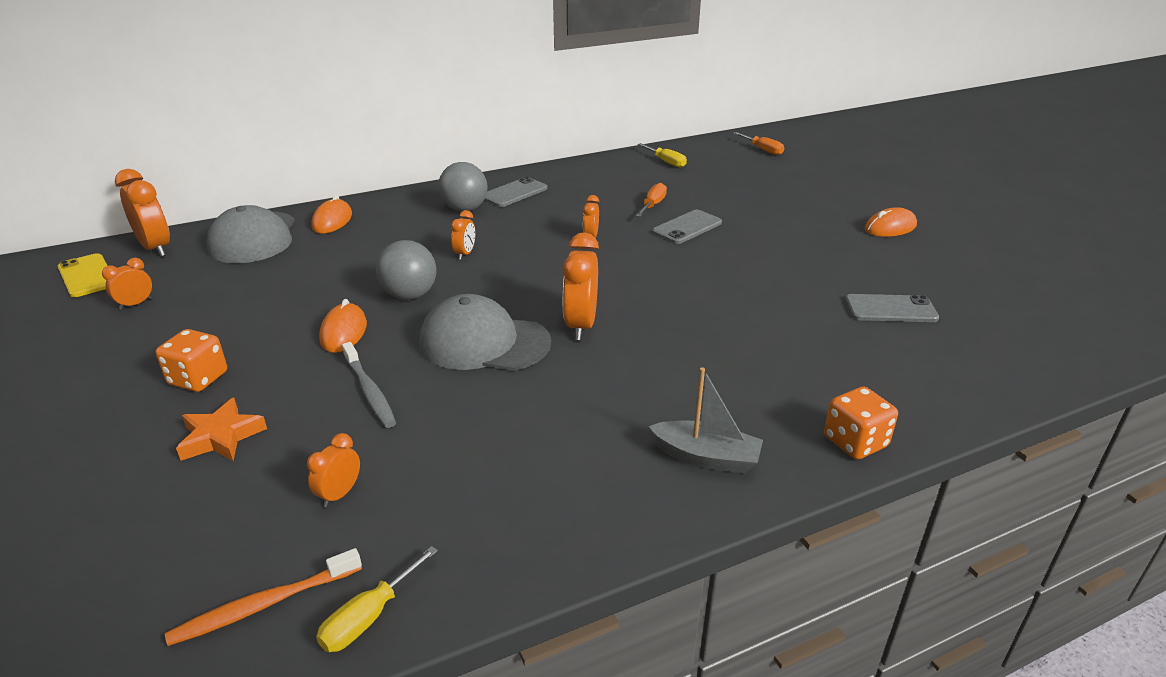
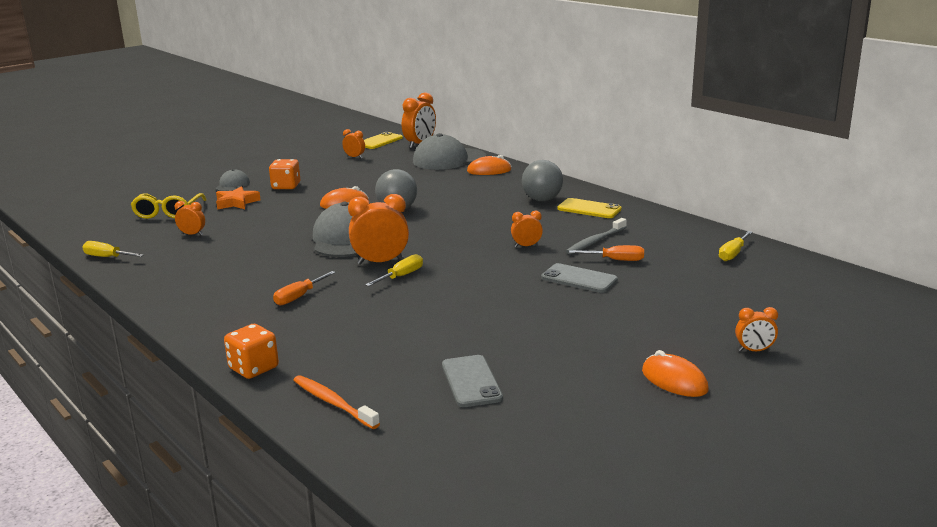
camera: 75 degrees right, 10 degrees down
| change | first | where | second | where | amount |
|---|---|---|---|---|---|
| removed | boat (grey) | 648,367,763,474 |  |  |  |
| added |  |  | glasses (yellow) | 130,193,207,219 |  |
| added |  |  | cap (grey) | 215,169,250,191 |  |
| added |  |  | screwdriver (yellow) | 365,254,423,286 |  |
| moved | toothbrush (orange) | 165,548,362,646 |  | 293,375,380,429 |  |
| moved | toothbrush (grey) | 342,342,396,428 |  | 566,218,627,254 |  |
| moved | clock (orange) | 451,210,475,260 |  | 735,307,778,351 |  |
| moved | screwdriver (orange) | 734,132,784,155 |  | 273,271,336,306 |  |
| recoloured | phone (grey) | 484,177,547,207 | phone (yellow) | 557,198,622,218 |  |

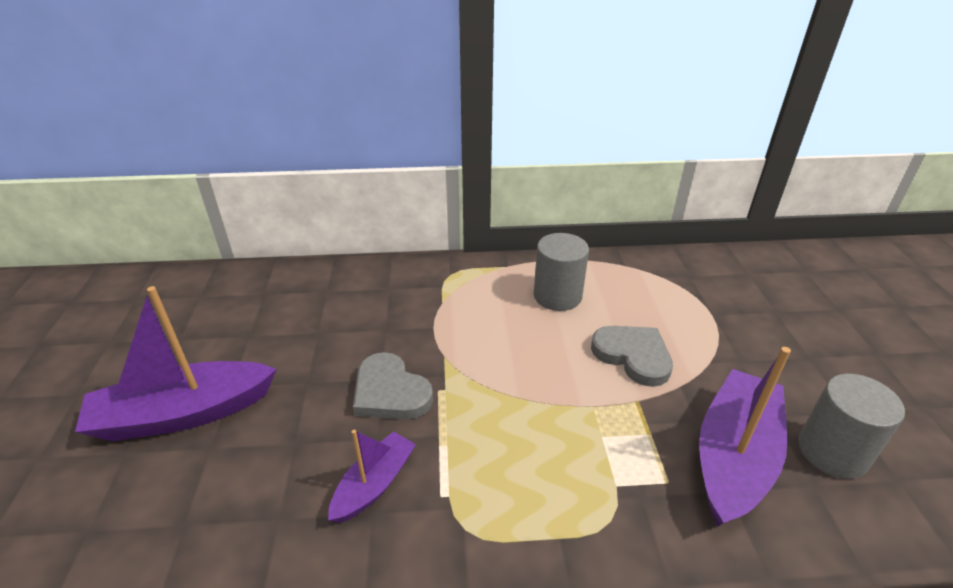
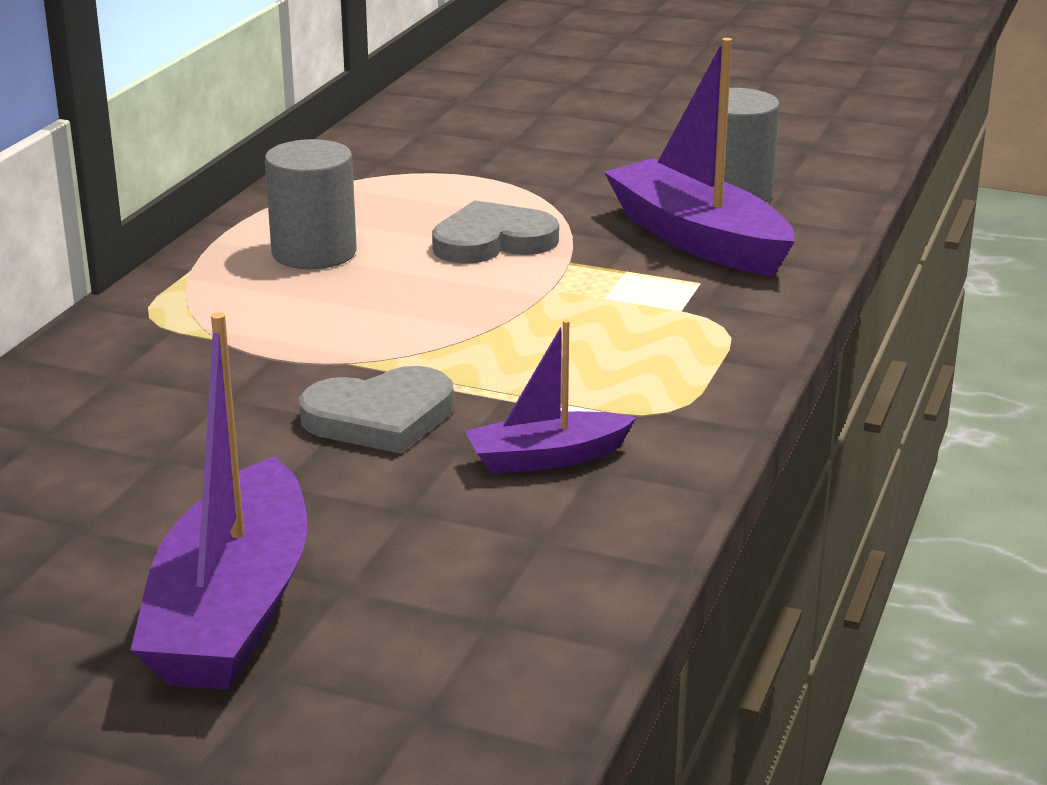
camera: 65 degrees left, 10 degrees down
| change | first | where | second | where | amount |
|---|---|---|---|---|---|
| turned | boat (purple) | 328,430,416,523 |  | 465,320,637,474 | 75 degrees counterclockwise |

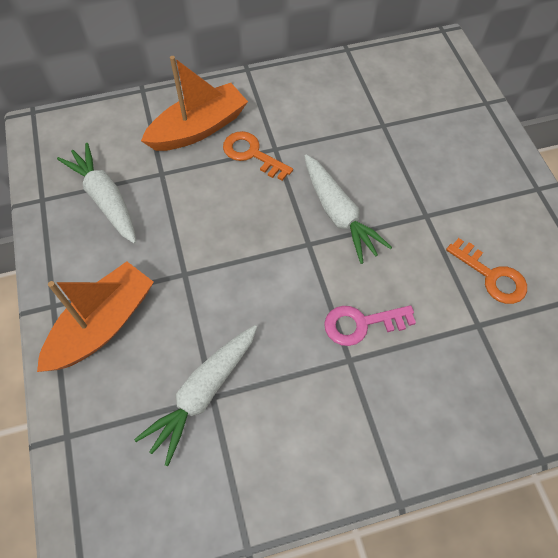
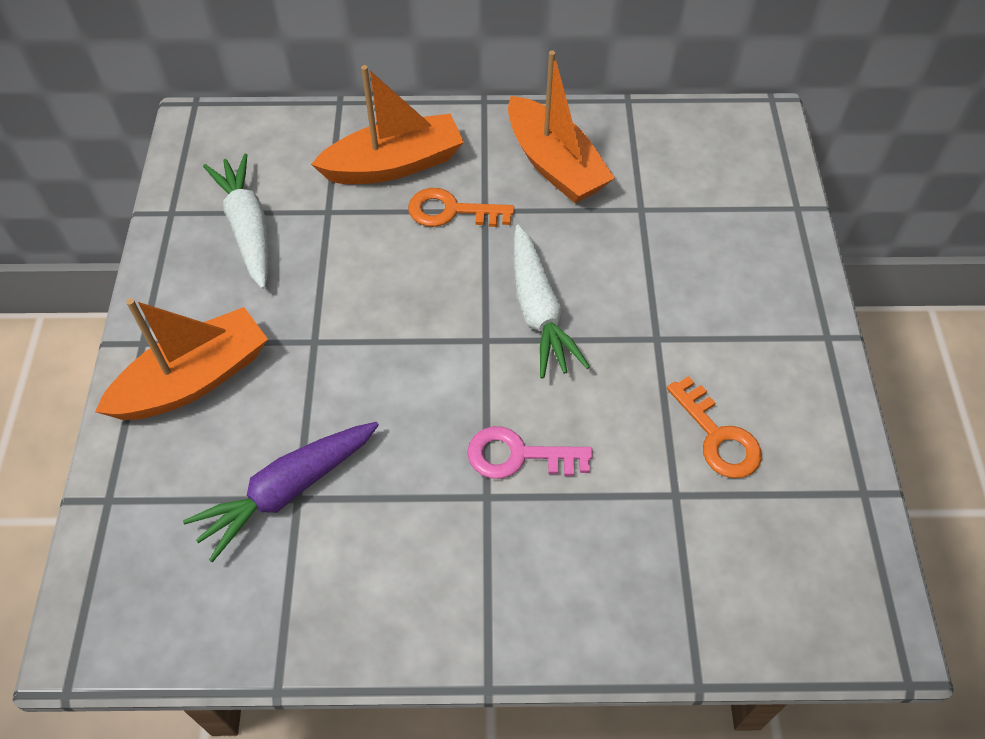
camera: 15 degrees right, 5 degrees down
| change | first | where | second | where | amount |
|---|---|---|---|---|---|
| added |  |  | boat (orange) | 508,51,615,203 |  |
| recoloured | carrot (white) | 134,325,257,466 | carrot (purple) | 183,422,379,562 |  |
| turned | key (orange) | 223,131,293,181 |  | 408,188,514,227 | 45 degrees counterclockwise |

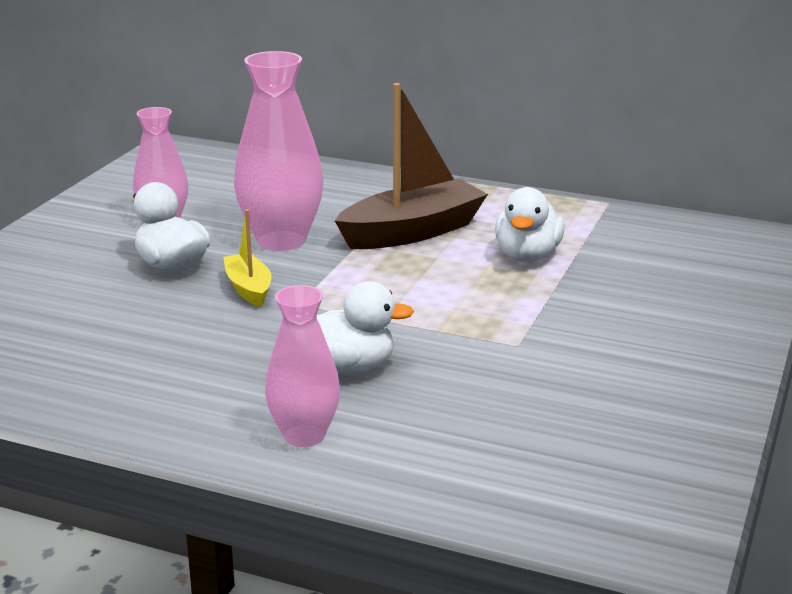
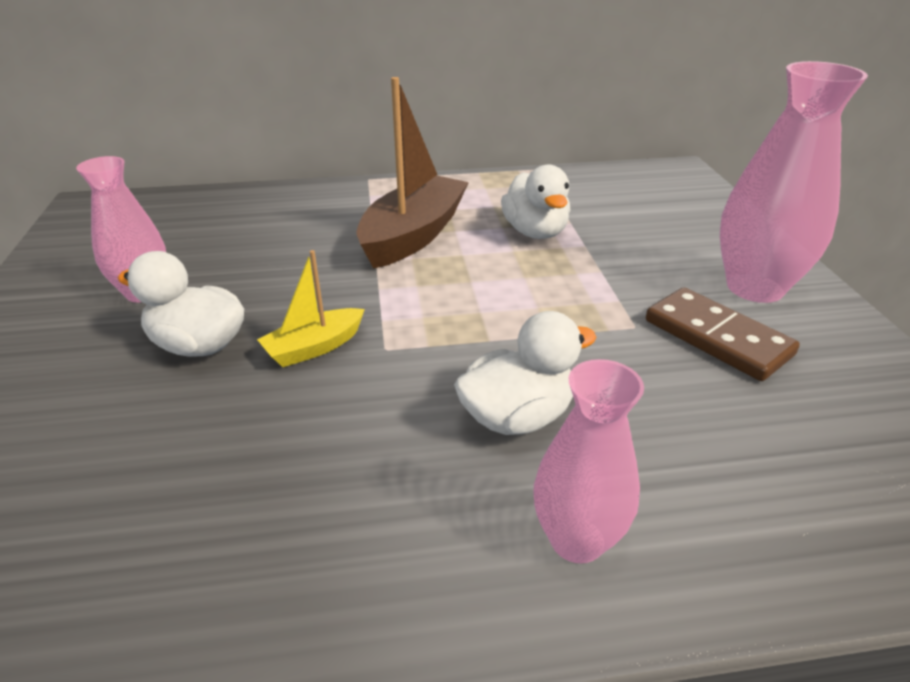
camera: 30 degrees left, 10 degrees up
| change | first | where | second | where | amount |
|---|---|---|---|---|---|
| added |  |  | domino (brown) | 646,287,800,381 |  |
| moved | vase (pink) | 234,51,323,251 |  | 720,61,868,303 |  |
| turned | boat (yellow) | 223,209,271,307 |  | 257,250,365,367 | 75 degrees counterclockwise |

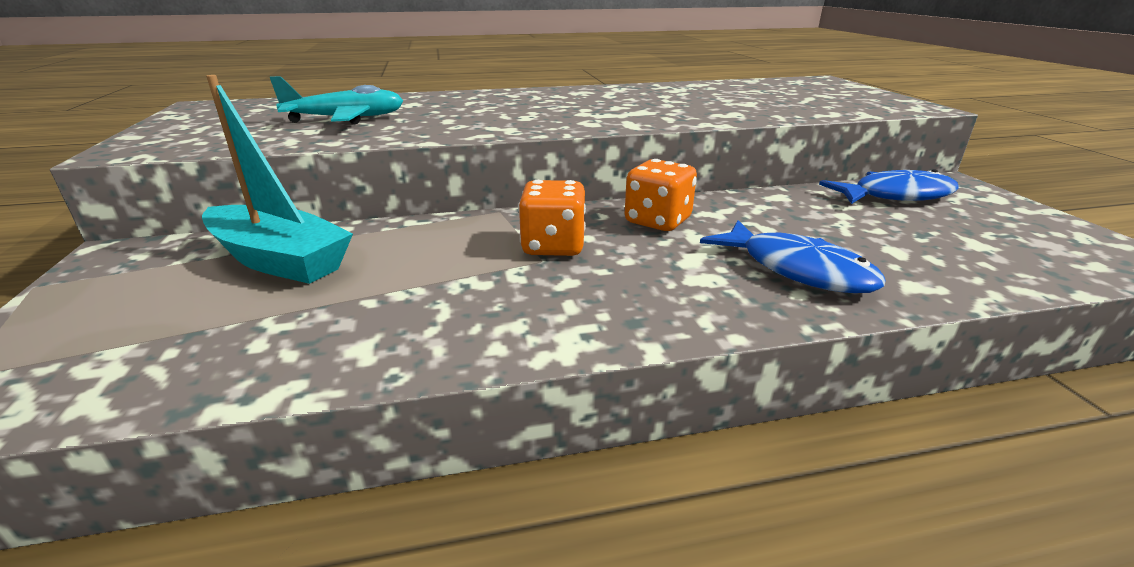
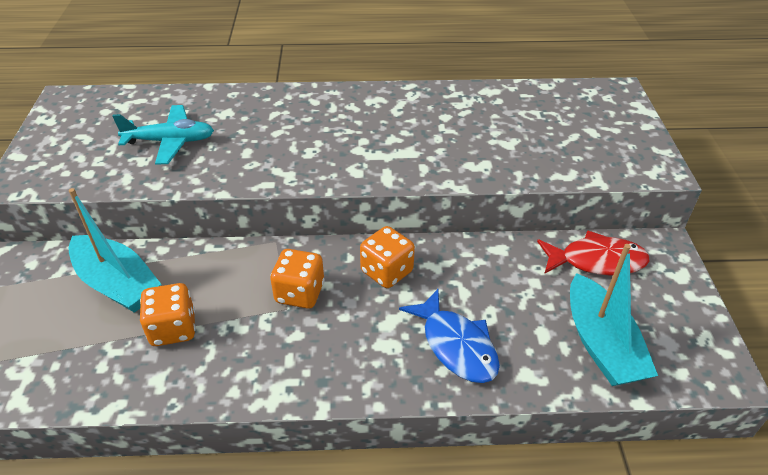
camera: 10 degrees right, 15 degrees up
| change | first | where | second | where | amount |
|---|---|---|---|---|---|
| added |  |  | dice (orange) | 140,283,196,346 |  |
| added |  |  | boat (turquoise) | 570,244,658,386 |  |
| recoloured | fish (blue) | 819,169,959,204 | fish (red) | 537,230,649,276 |  |

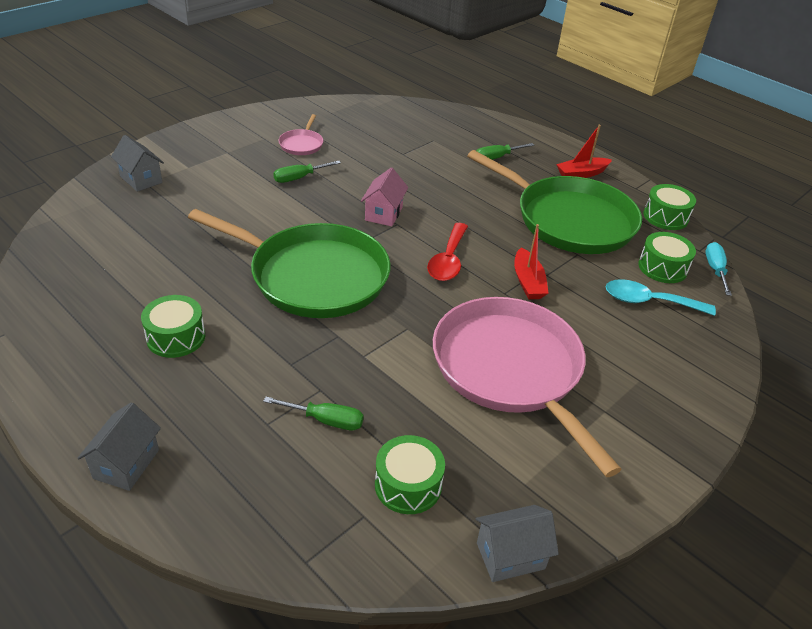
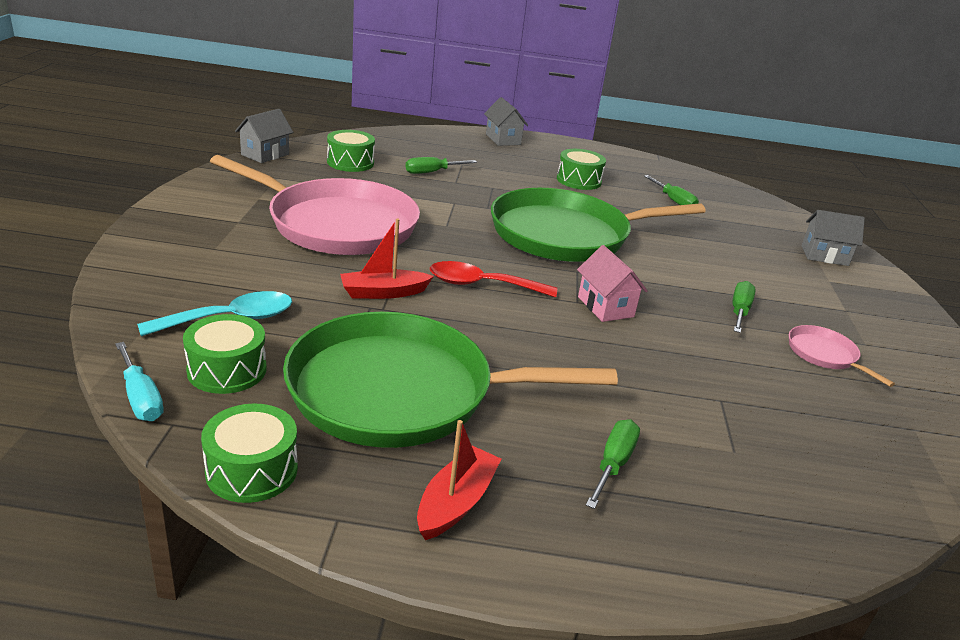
camera: 140 degrees right, 10 degrees down
| change | first | where | second | where | amount |
|---|---|---|---|---|---|
| added |  |  | screwdriver (green) | 644,175,699,205 |  |
| turned | spoon (red) | 427,223,468,281 |  | 430,261,557,298 | 60 degrees counterclockwise |
| turned | boat (red) | 514,224,549,299 |  | 340,218,434,299 | 60 degrees counterclockwise |

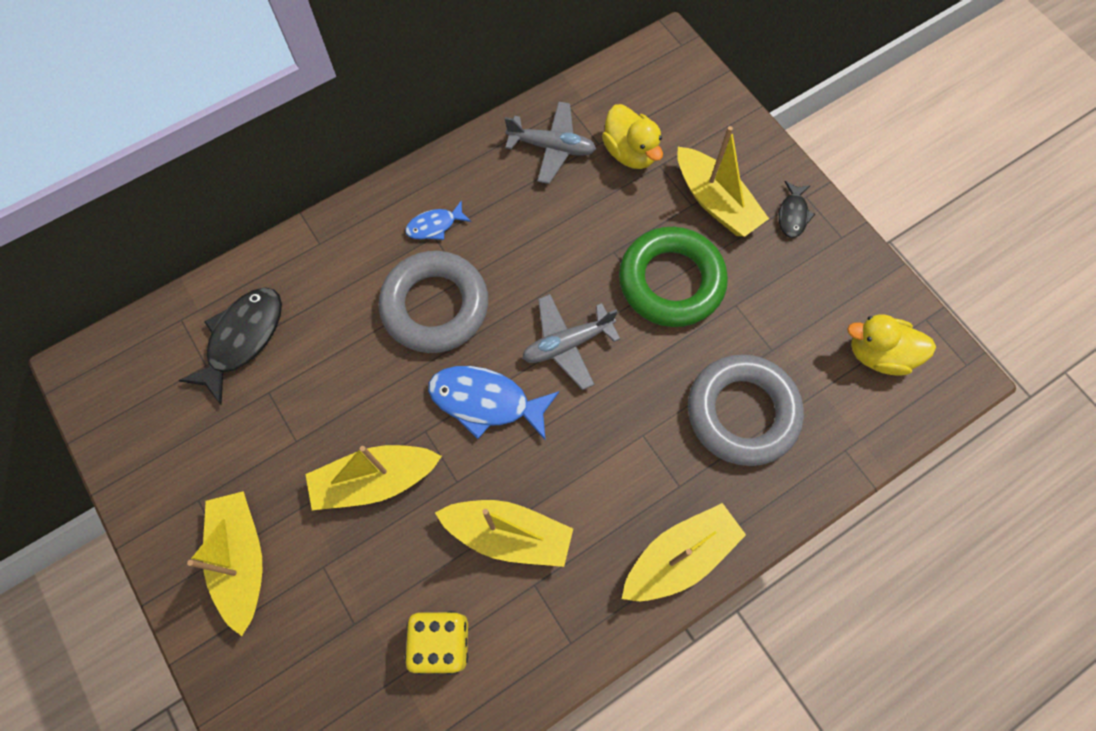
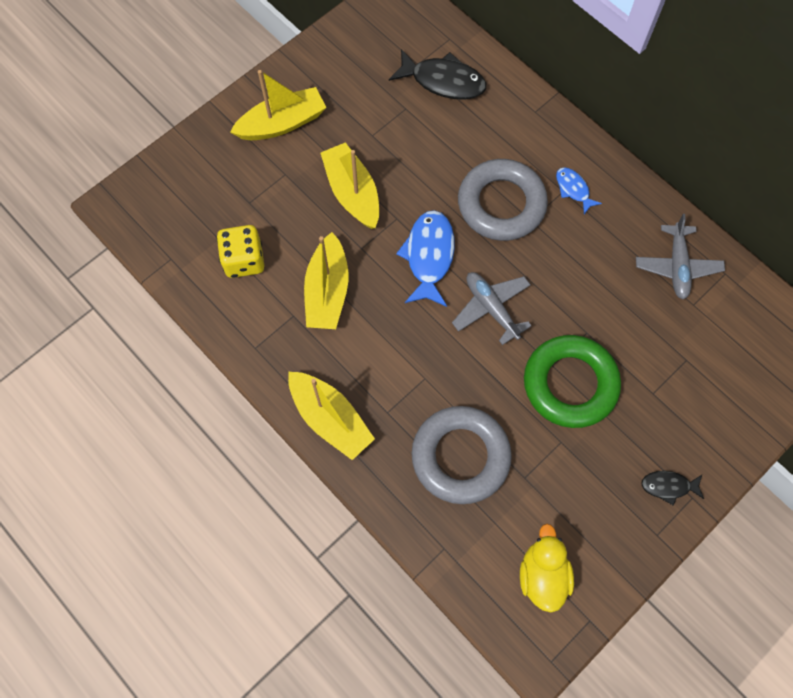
camera: 80 degrees right, 0 degrees up
| change | first | where | second | where | amount |
|---|---|---|---|---|---|
| removed | duck (yellow) | 602,104,663,169 |  |  |  |
| removed | boat (yellow) | 677,126,769,237 |  |  |  |

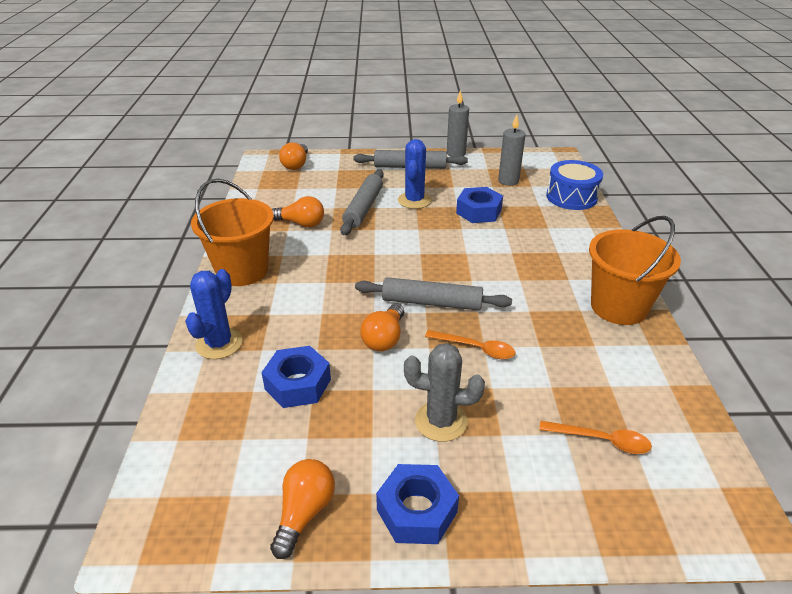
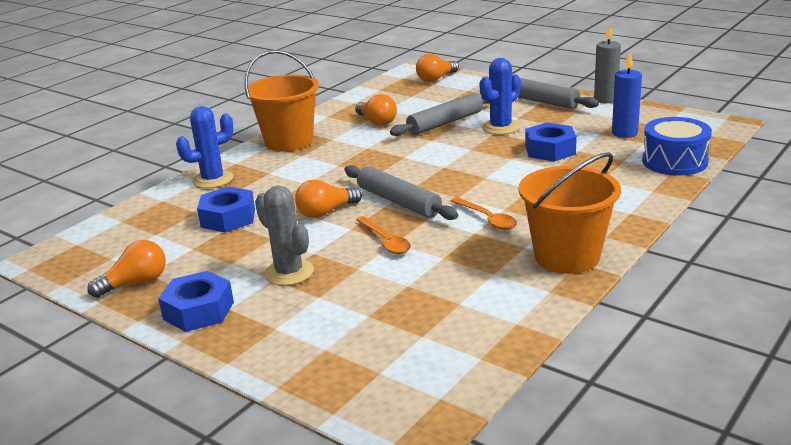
camera: 40 degrees right, 10 degrees down
| change | first | where | second | where | amount |
|---|---|---|---|---|---|
| moved | spoon (orange) | 539,421,652,454 |  | 451,197,517,230 |  |
| recoloured | candle (grey) | 498,115,526,186 | candle (blue) | 612,52,642,138 |  |

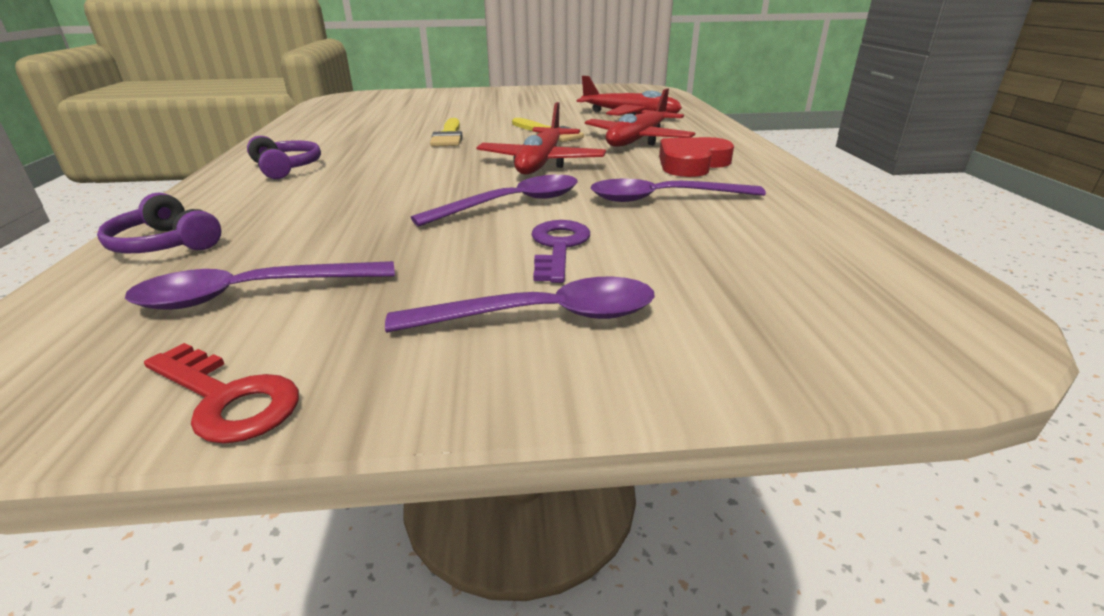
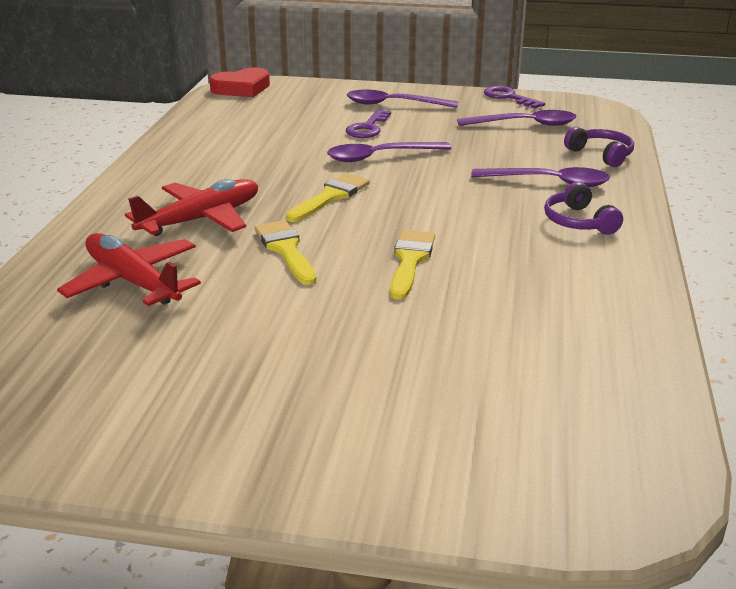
camera: 165 degrees left, 0 degrees up
| change | first | where | second | where | amount |
|---|---|---|---|---|---|
| moved | spoon (purple) | 591,179,766,202 |  | 471,167,610,187 |  |
| moved | heart (red) | 659,137,734,177 |  | 209,67,270,97 |  |
| replaced | plane (red) | 476,102,606,175 | brush (yellow) | 286,173,370,222 |  |
| recoloured | key (red) | 144,343,299,444 | key (purple) | 484,86,545,108 |  |

